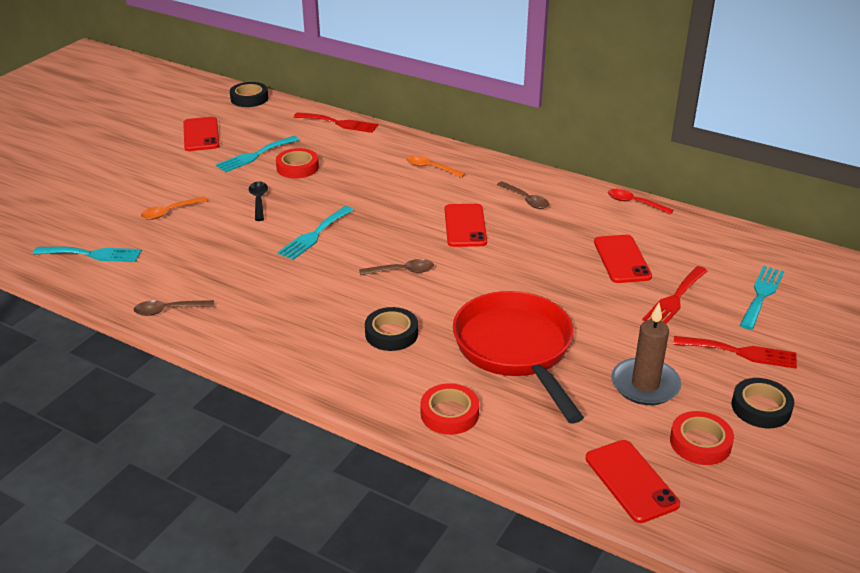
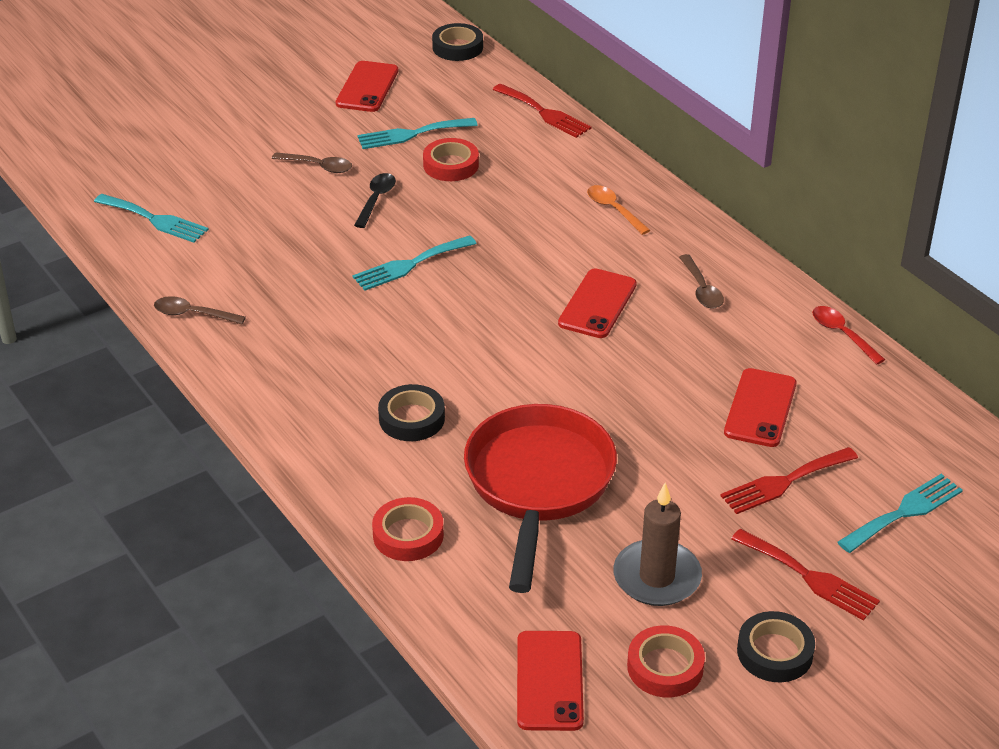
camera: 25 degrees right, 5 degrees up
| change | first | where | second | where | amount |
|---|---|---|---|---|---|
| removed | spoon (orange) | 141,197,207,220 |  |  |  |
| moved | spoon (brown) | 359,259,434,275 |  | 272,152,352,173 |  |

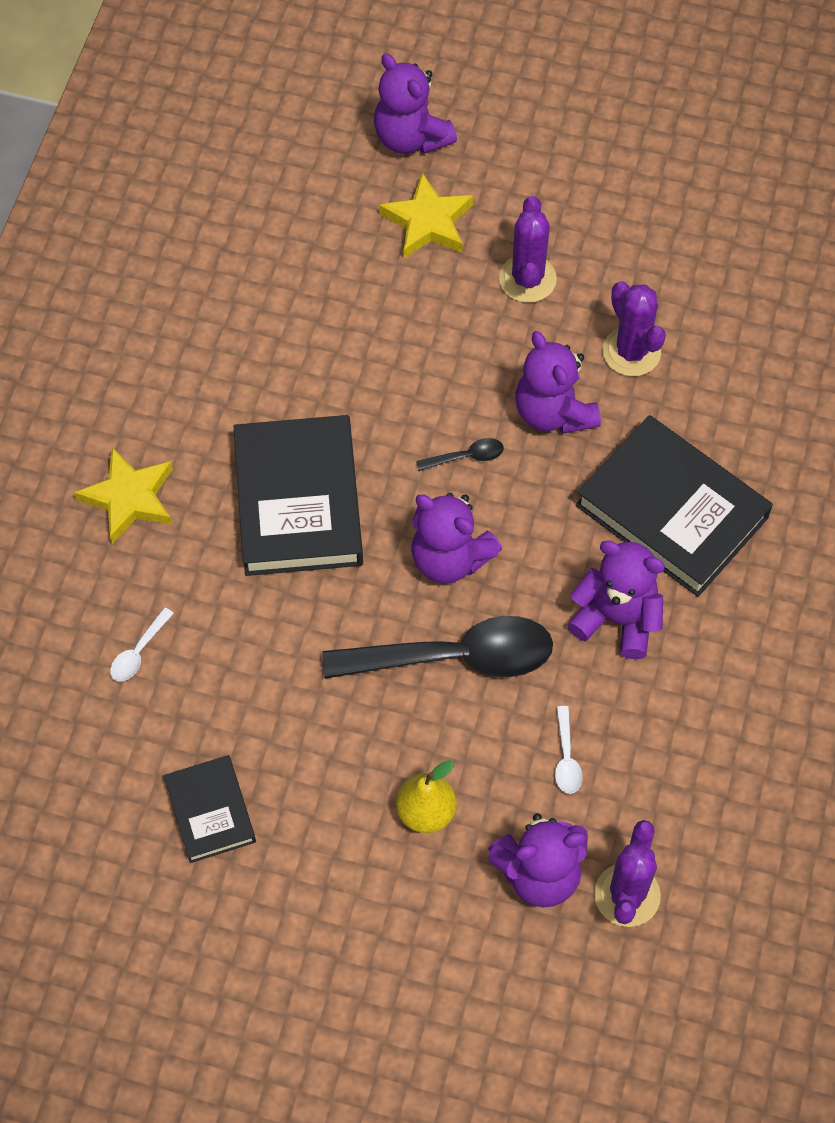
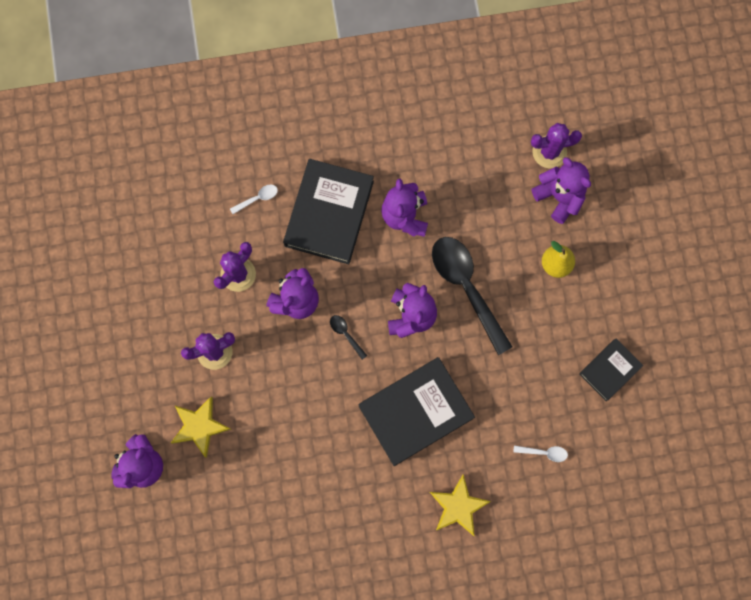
camera: 115 degrees left, 15 degrees up
| change | first | where | second | where | amount |
|---|---|---|---|---|---|
| moved | spoon (white) | 555,706,583,794 |  | 230,184,278,214 |  |

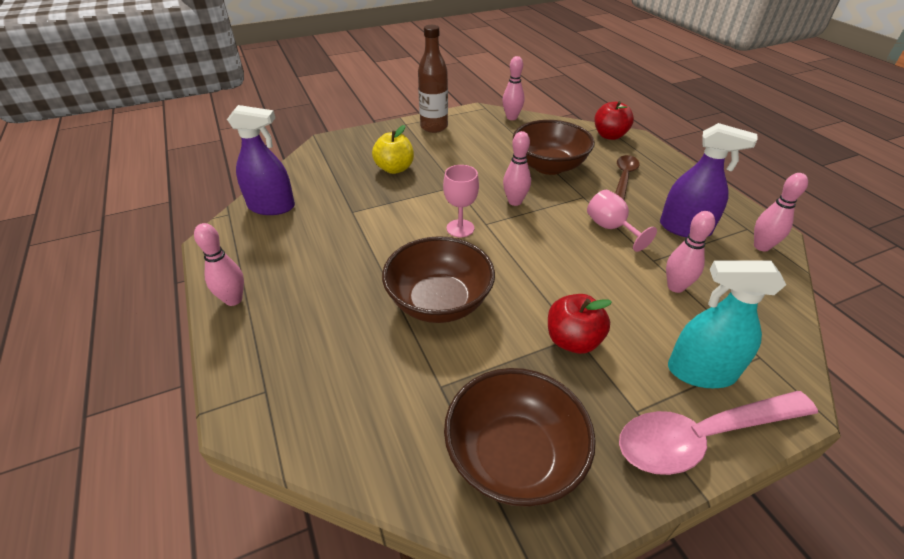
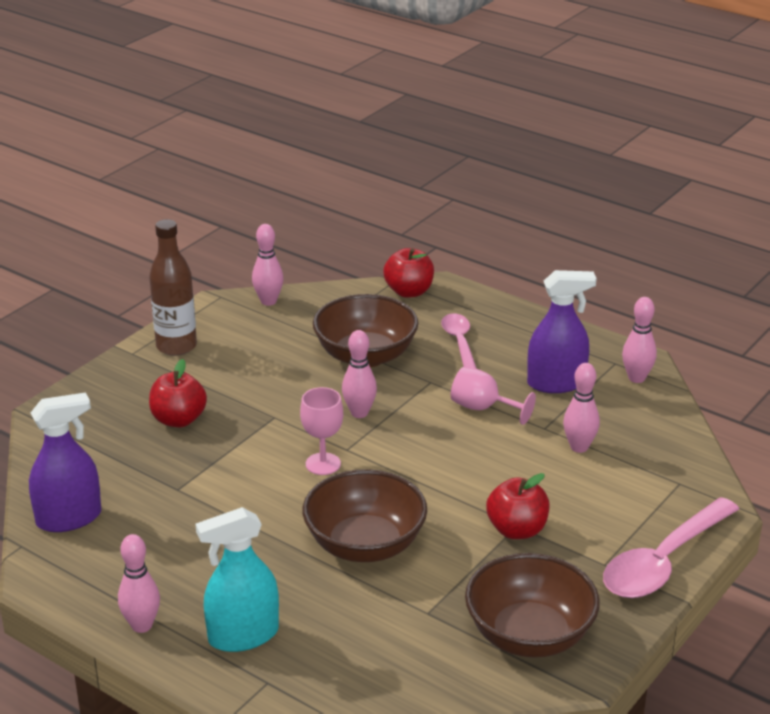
camera: 30 degrees left, 10 degrees down
| change | first | where | second | where | amount |
|---|---|---|---|---|---|
| moved | spray bottle (turquoise) | 668,261,786,388 |  | 195,507,279,652 |  |
| recoloured | apple (yellow) | 372,125,414,174 | apple (red) | 149,359,207,427 |  |
| recoloured | spoon (brown) | 615,155,640,200 | spoon (pink) | 441,313,477,369 |  |

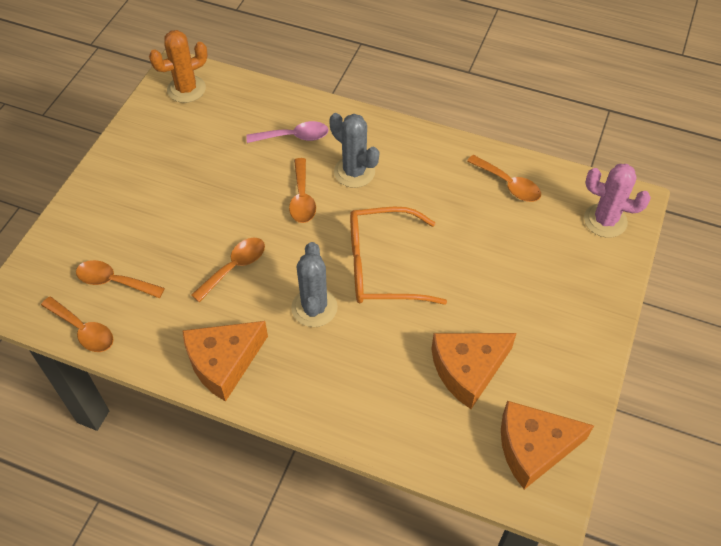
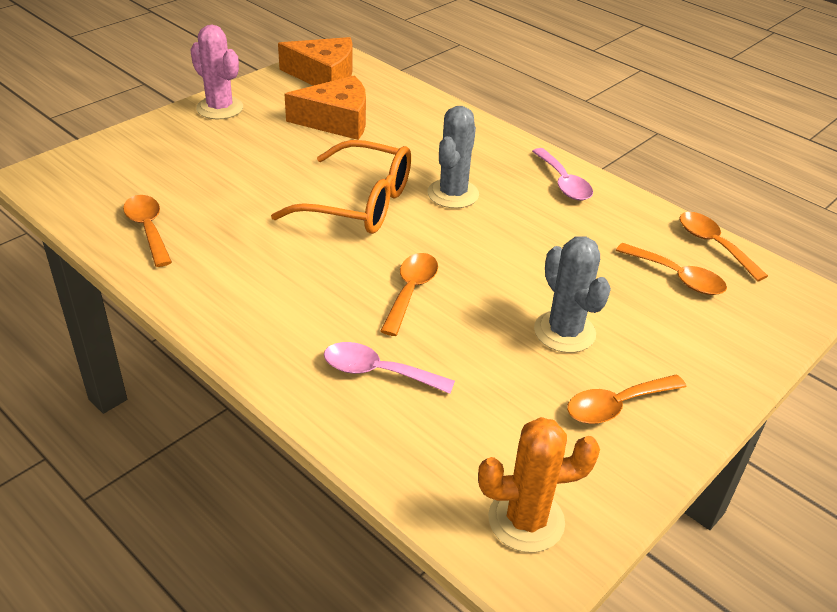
camera: 160 degrees left, 15 degrees down
| change | first | where | second | where | amount |
|---|---|---|---|---|---|
| moved | spoon (orange) | 191,238,265,302 |  | 567,374,687,424 |  |
| moved | cactus (grey) | 329,113,379,188 |  | 534,236,611,353 |  |
| moved | cactus (pink) | 584,164,651,238 |  | 190,25,243,119 |  |
| replaced | cheese (orange) | 182,321,268,402 | spoon (pink) | 532,148,593,201 |  |

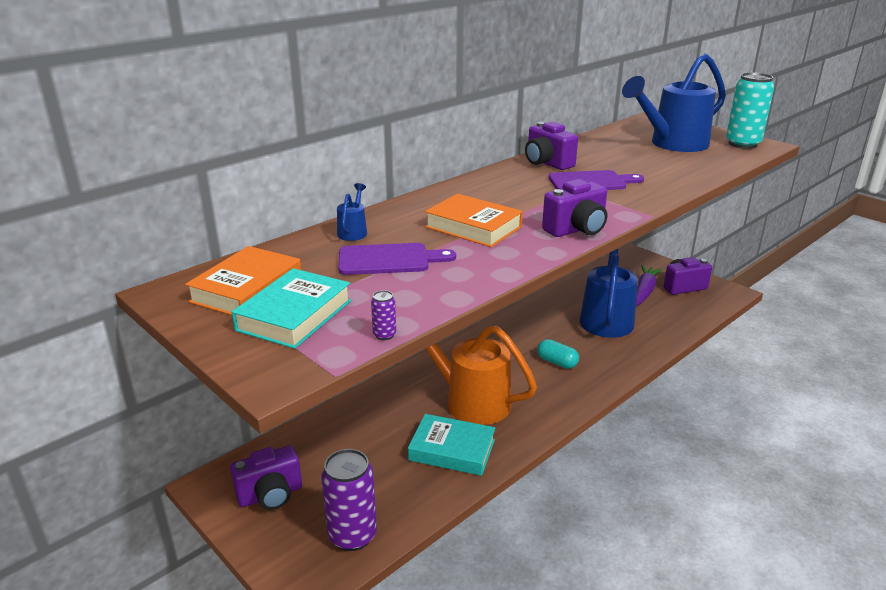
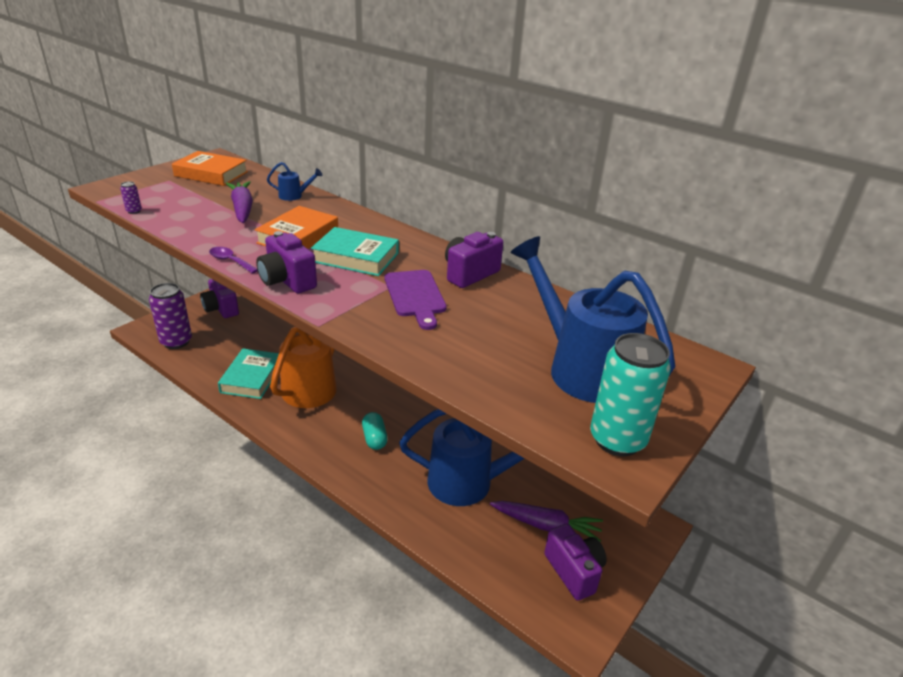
camera: 80 degrees right, 5 degrees up
| change | first | where | second | where | amount |
|---|---|---|---|---|---|
| added |  |  | spoon (purple) | 209,247,258,274 |  |
| moved | book (turquoise) | 232,268,351,349 |  | 311,227,399,276 |  |
| replaced | cutting board (purple) | 338,243,456,275 | carrot (purple) | 226,181,253,223 |  |
| turned | capsule (turquoise) | 537,339,579,369 |  | 362,412,388,450 | 45 degrees counterclockwise |

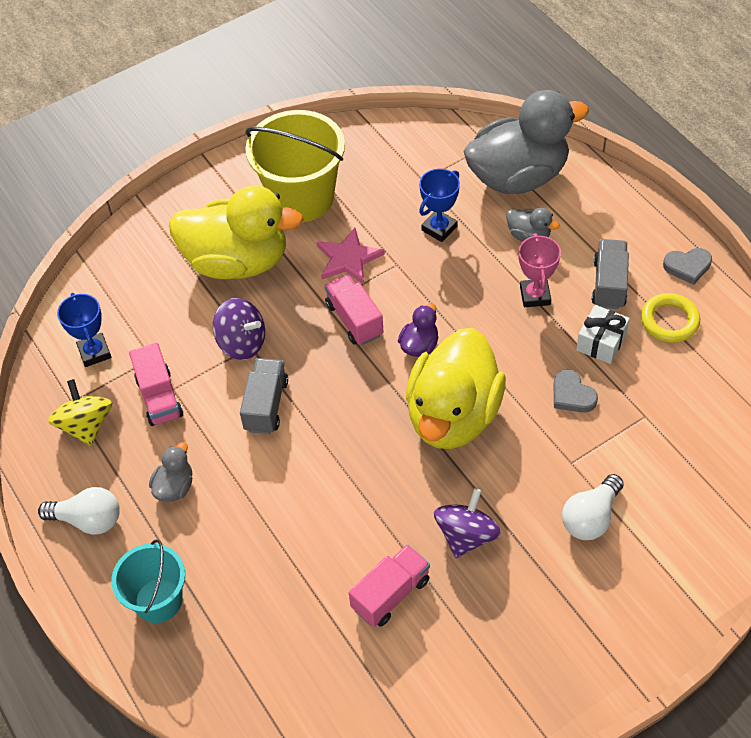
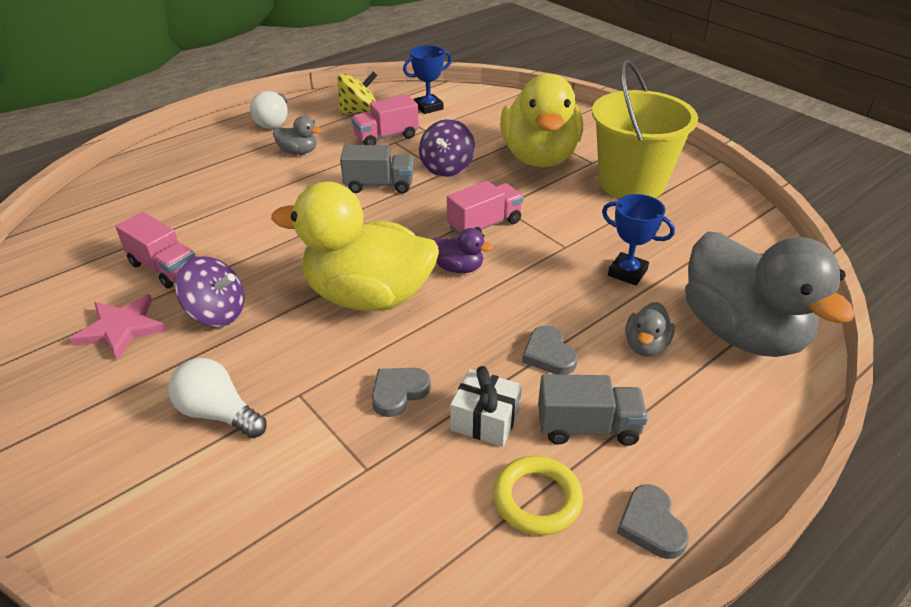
camera: 80 degrees right, 15 degrees down
| change | first | where | second | where | amount |
|---|---|---|---|---|---|
| removed | bucket (turquoise) | 111,539,185,623 |  |  |  |
| moved | star (pink) | 317,227,385,284 |  | 70,294,167,360 |  |
| replaced | trophy (pink) | 519,233,561,307 | heart (grey) | 522,325,578,375 |  |

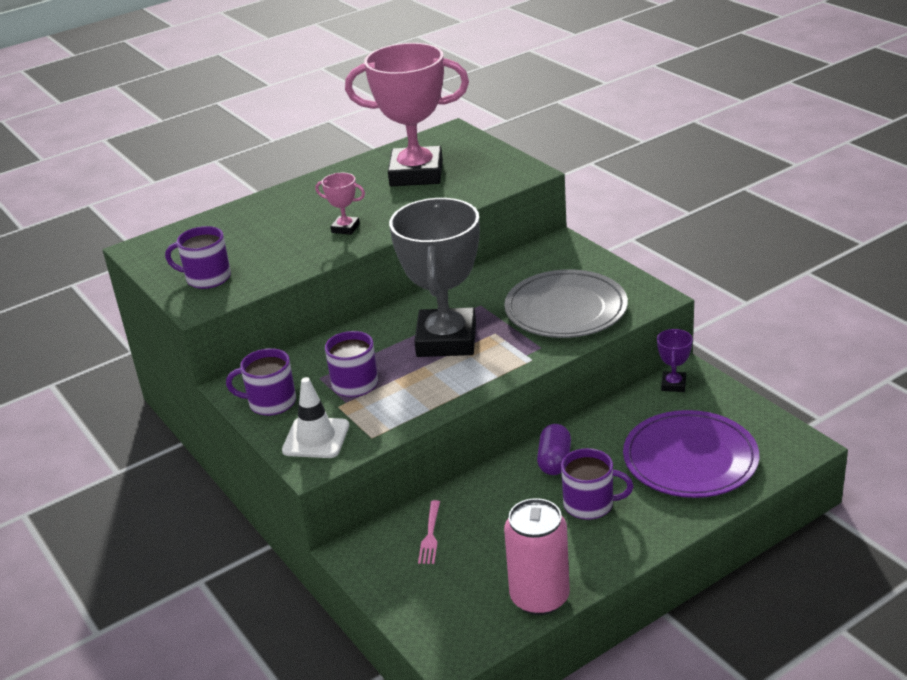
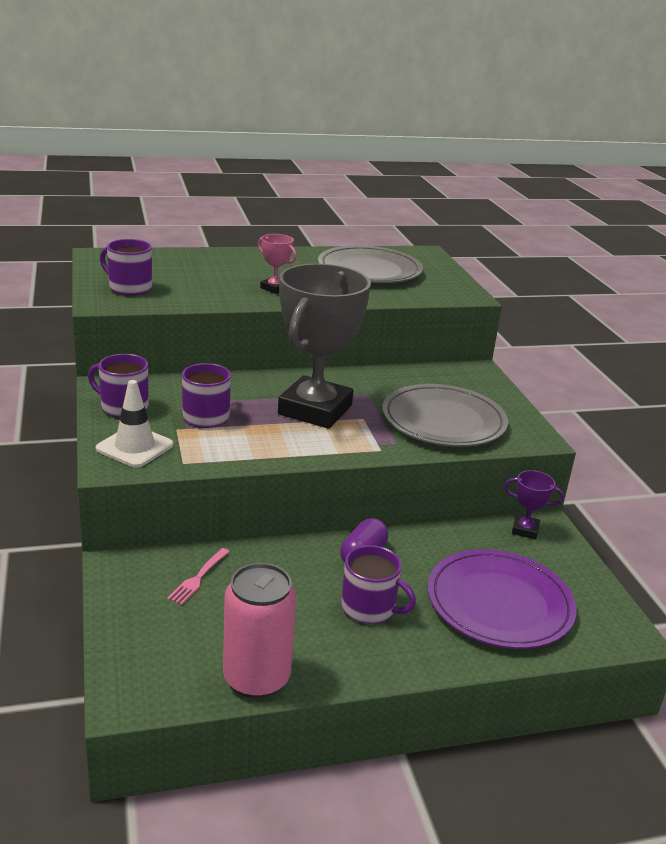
camera: 15 degrees right, 5 degrees down
| change | first | where | second | where | amount |
|---|---|---|---|---|---|
| replaced | trophy (pink) | 345,43,469,186 | plate (grey) | 318,245,423,283 |  |
| turned | trophy (purple) | 657,329,693,392 |  | 504,470,564,540 | 75 degrees clockwise |

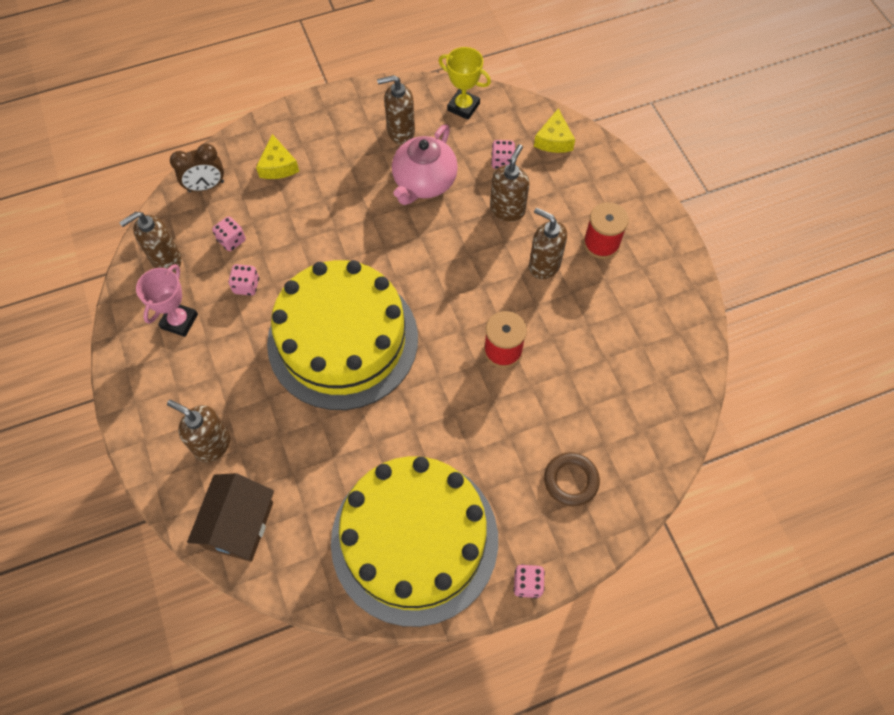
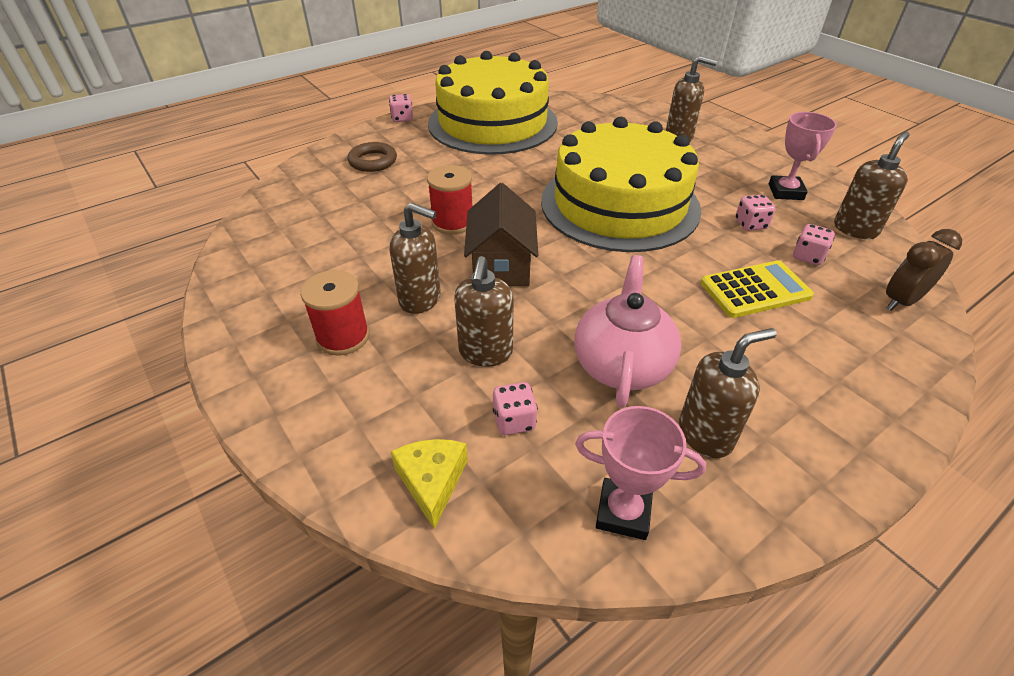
camera: 165 degrees right, 20 degrees down
| change | first | where | second | where | amount |
|---|---|---|---|---|---|
| removed | cheese (yellow) | 256,134,299,179 |  |  |  |
| added |  |  | calculator (yellow) | 701,260,814,318 |  |
| moved | house (brown) | 187,473,274,562 |  | 464,183,538,286 |  |
| recoloured | trophy (yellow) | 439,47,491,120 | trophy (pink) | 575,406,706,540 |  |

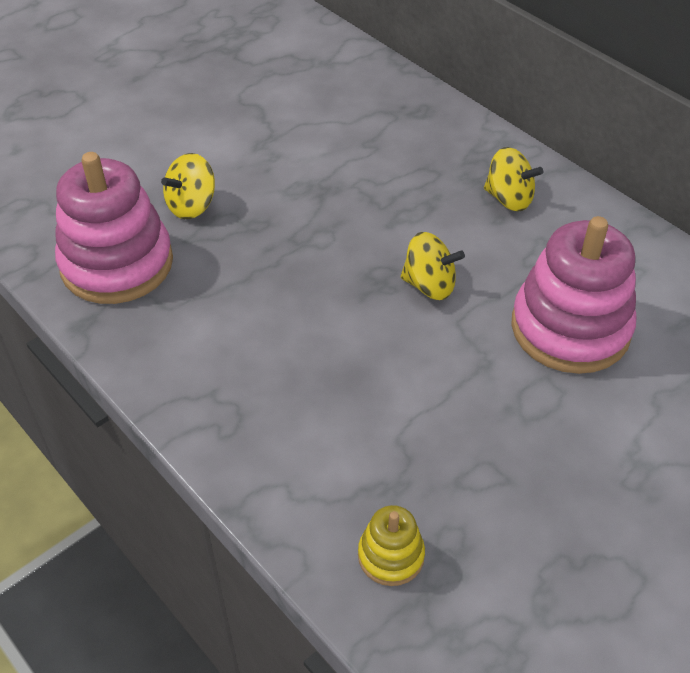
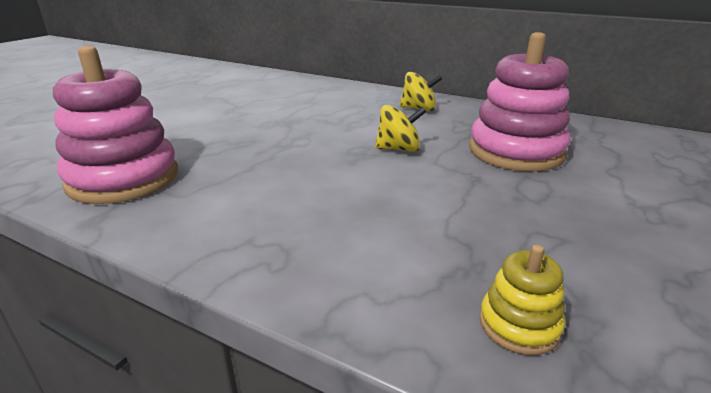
camera: 20 degrees left, 20 degrees down
| change | first | where | second | where | amount |
|---|---|---|---|---|---|
| removed | spinning top (yellow) | 161,153,215,219 |  |  |  |

